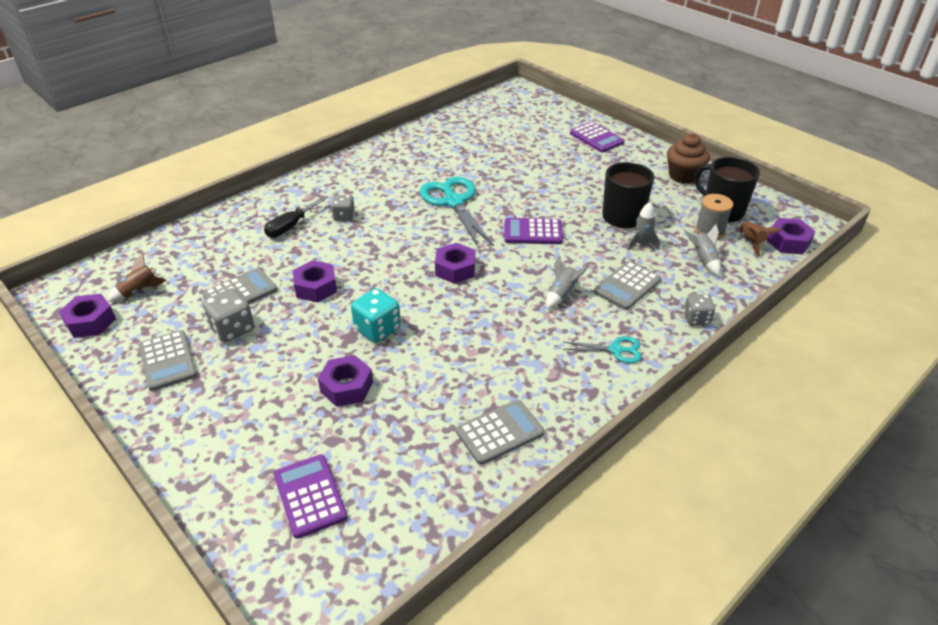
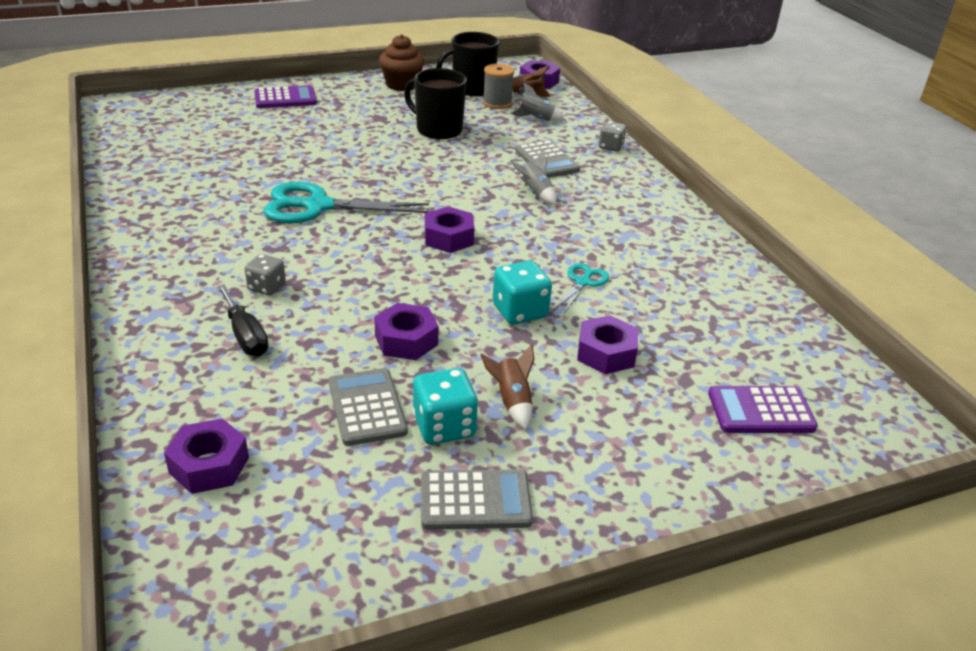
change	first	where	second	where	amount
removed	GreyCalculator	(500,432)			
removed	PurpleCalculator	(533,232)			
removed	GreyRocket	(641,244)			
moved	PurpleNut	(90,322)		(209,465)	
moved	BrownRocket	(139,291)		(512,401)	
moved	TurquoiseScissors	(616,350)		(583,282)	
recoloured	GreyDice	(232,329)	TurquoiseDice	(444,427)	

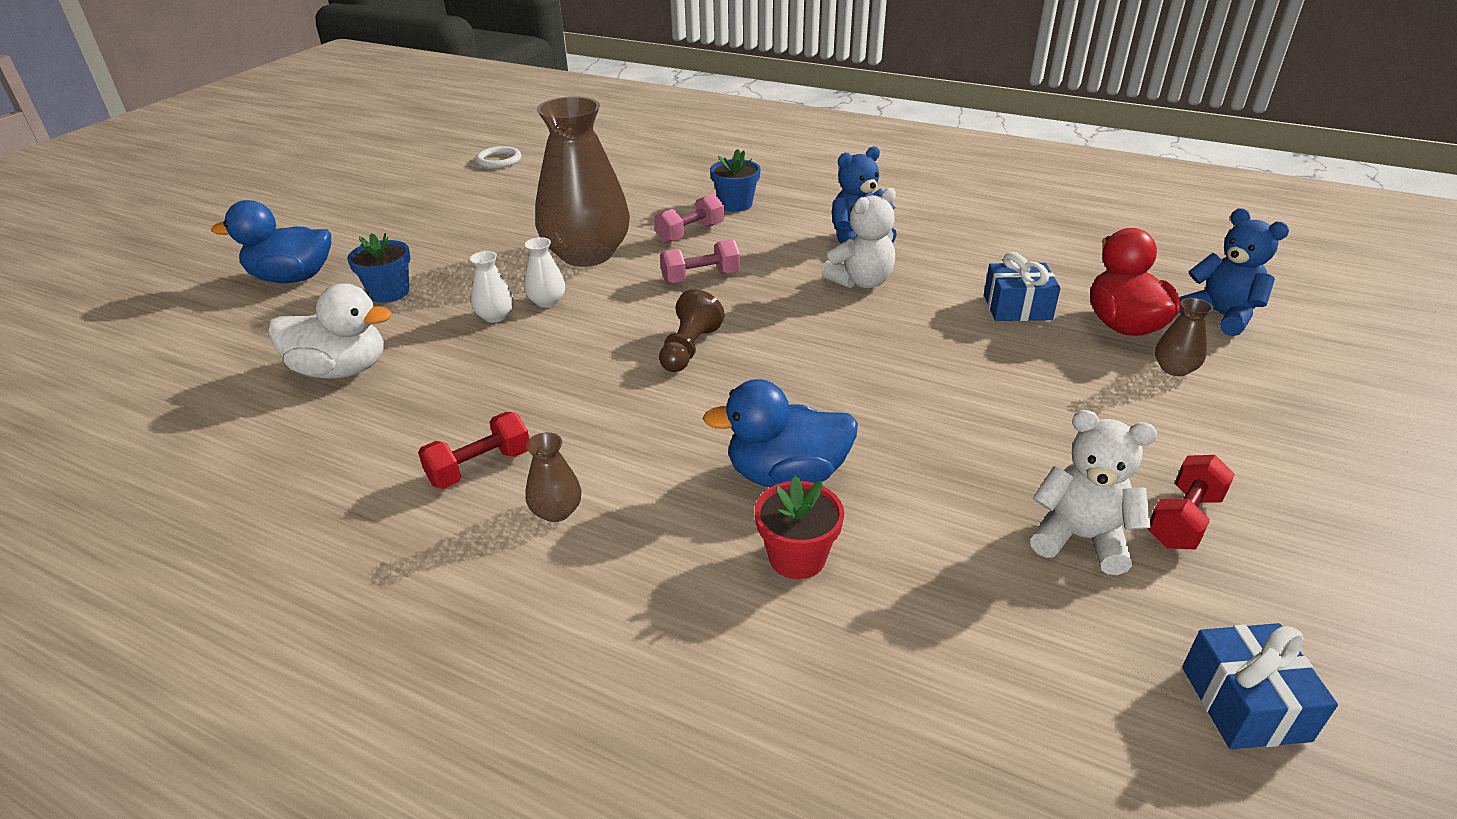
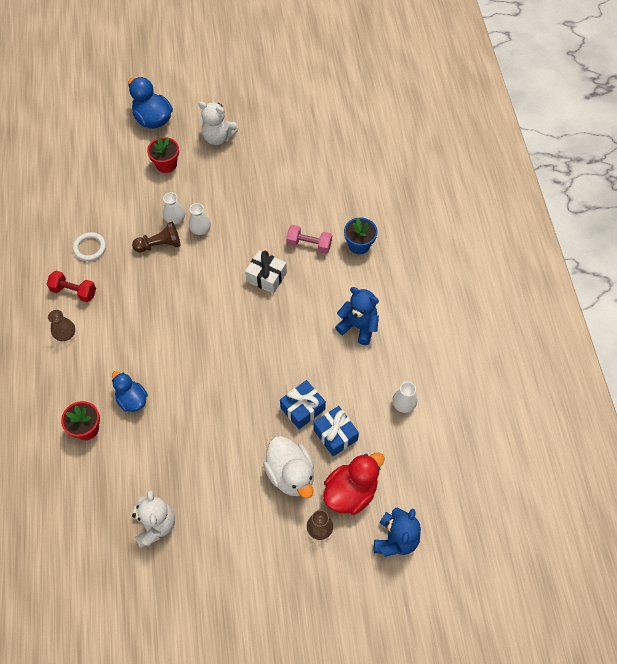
change	first	where	second	where	amount
removed	BrownVase	(587,254)			
removed	RedDumbbell	(1183,520)			
added			WhiteVase	(403,404)	
moved	WhiteDuck	(341,370)		(291,474)	
moved	WhiteRing	(499,160)		(90,248)	
moved	BrownPawn	(689,349)		(160,245)	
moved	WhiteTeddyBear	(861,282)		(218,137)	
moved	BlueGift	(1244,703)		(302,408)	
replaced	PinkDumbbell	(700,277)	WhiteGift	(266,277)	
recoloured	BlueFlowerPot	(389,292)	RedFlowerPot	(166,164)	
resized	BlueDuck	(786,475)		(132,399)	x0.67

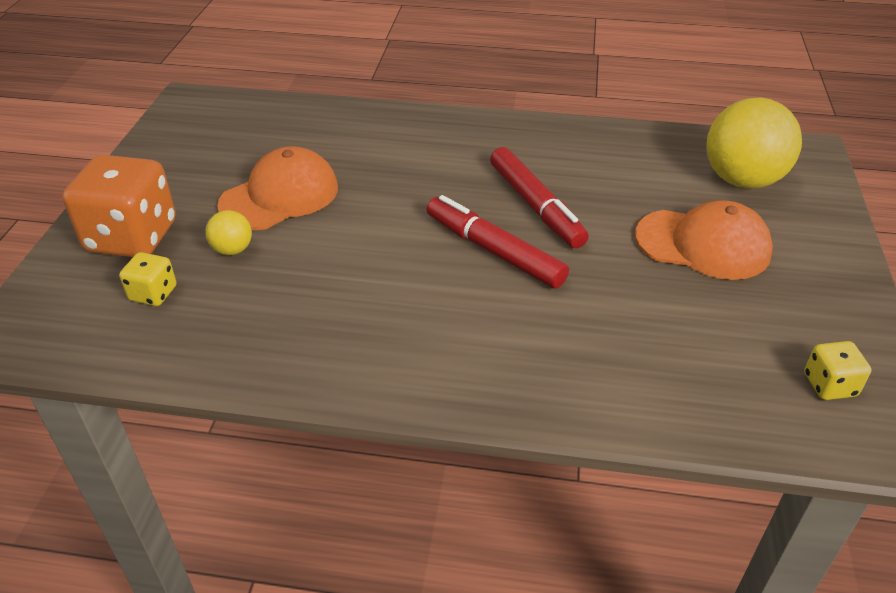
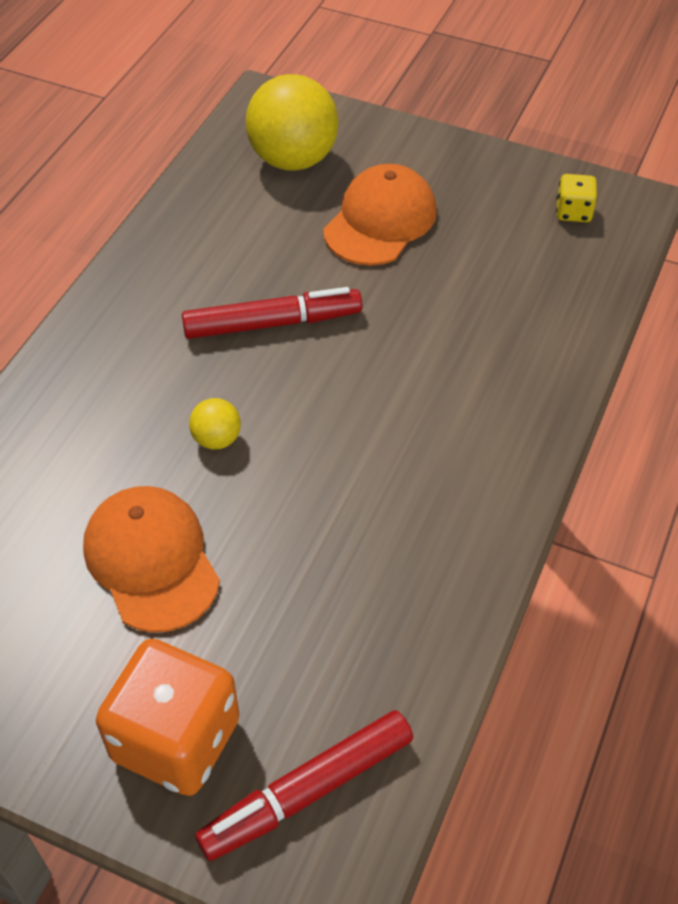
change	first	where	second	where	amount
removed	YellowDice	(153,293)			
moved	YellowBall	(232,250)		(217,439)	
moved	RedMarker	(494,251)		(307,791)	

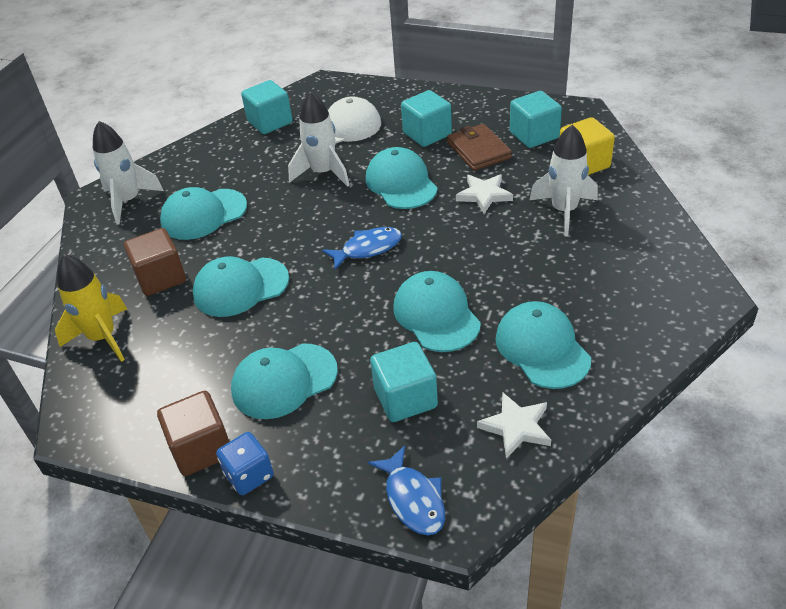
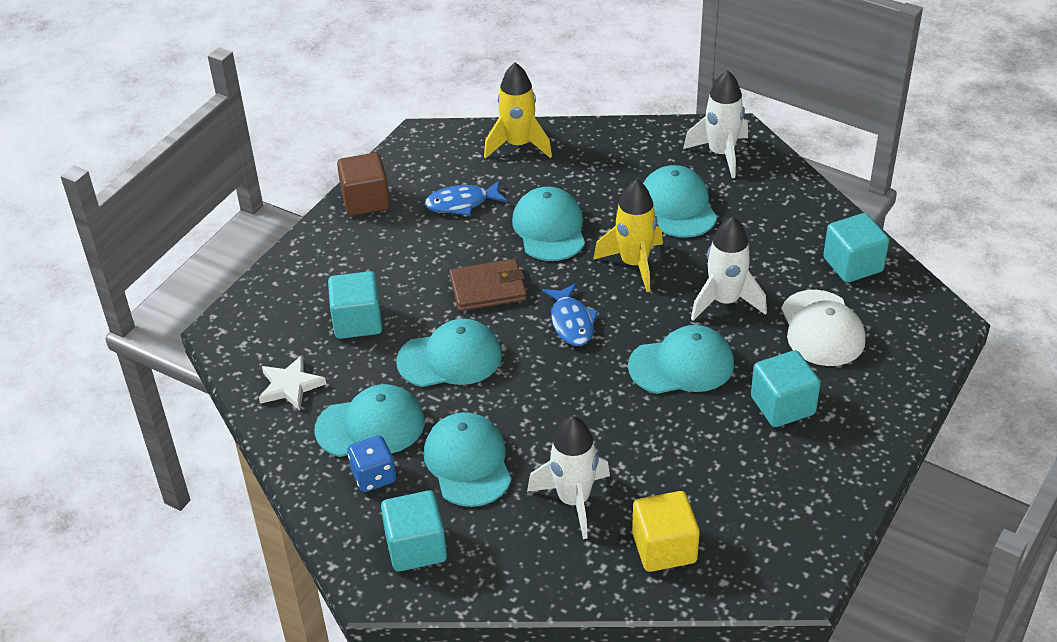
change	first	where	second	where	amount
removed	BrownCube	(161,278)			
removed	WhiteStar	(484,195)			
added			YellowRocket	(634,264)	
moved	BlueDice	(249,475)		(374,476)	
moved	TurquoiseCap	(284,381)		(468,462)	
moved	BlueFish	(413,499)		(461,203)	
moved	BrownWallet	(478,150)		(488,288)	
moved	TurquoiseCube	(534,135)		(416,547)	

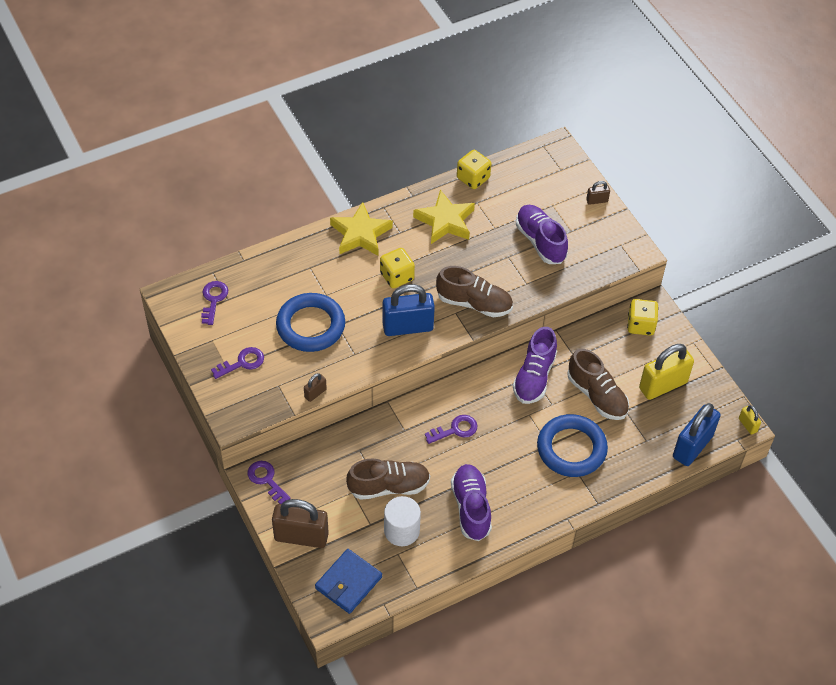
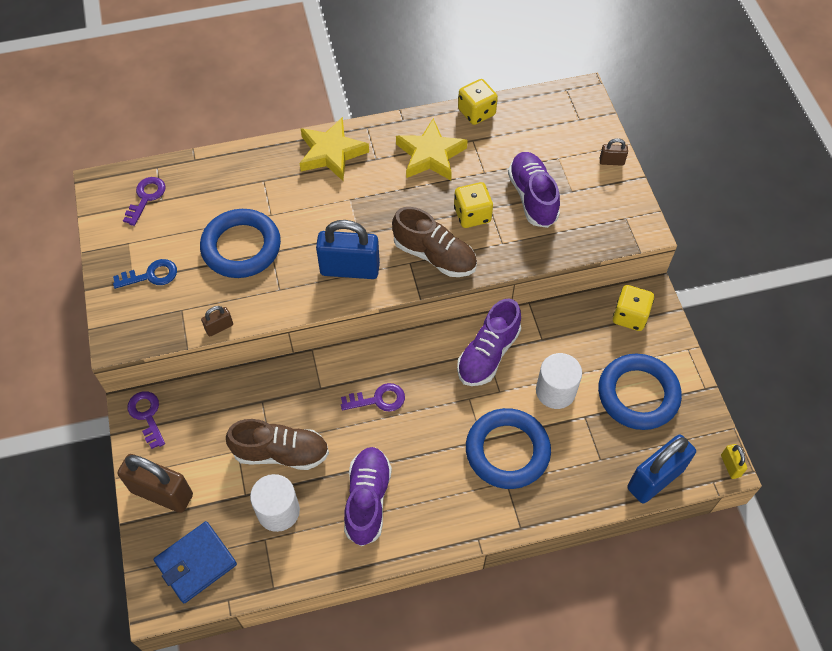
change	first	where	second	where	amount
moved	YellowDice	(397,276)		(472,215)	
replaced	BrownShoe	(597,395)	WhiteCylinder	(555,391)	
replaced	YellowPadlock	(663,385)	BlueRing	(638,394)	
recoloured	PurpleKey	(242,362)	BlueKey	(151,275)	

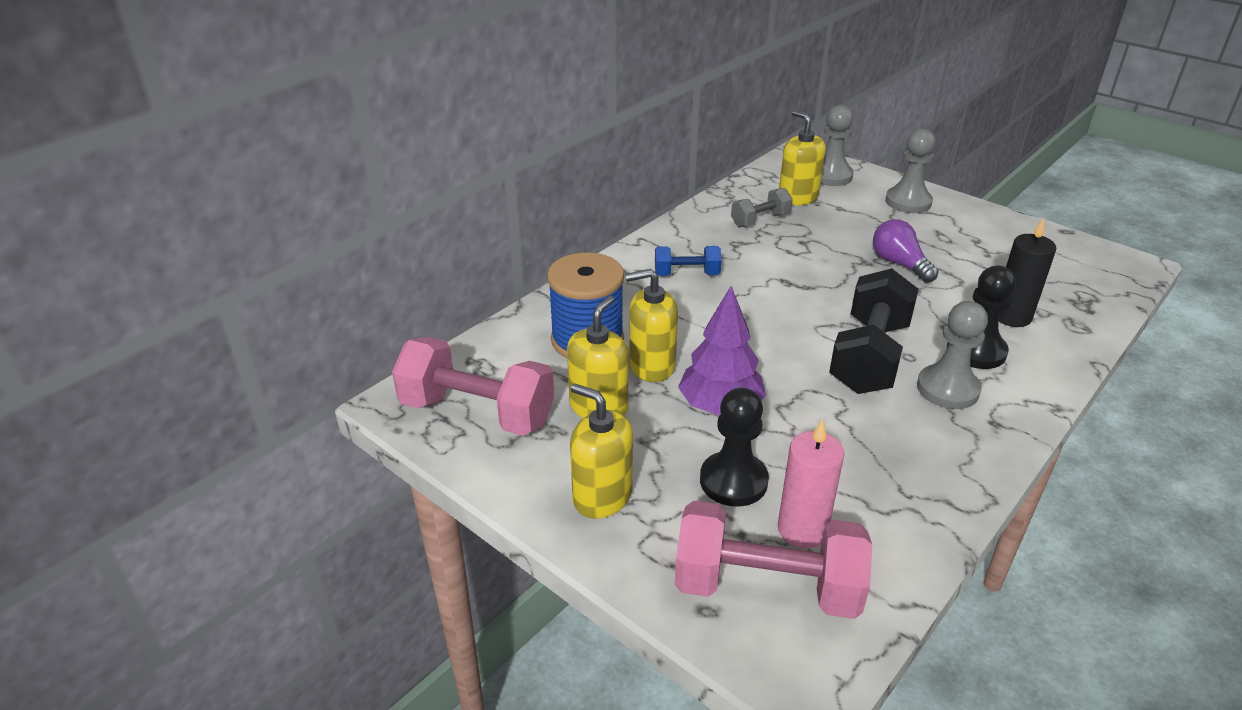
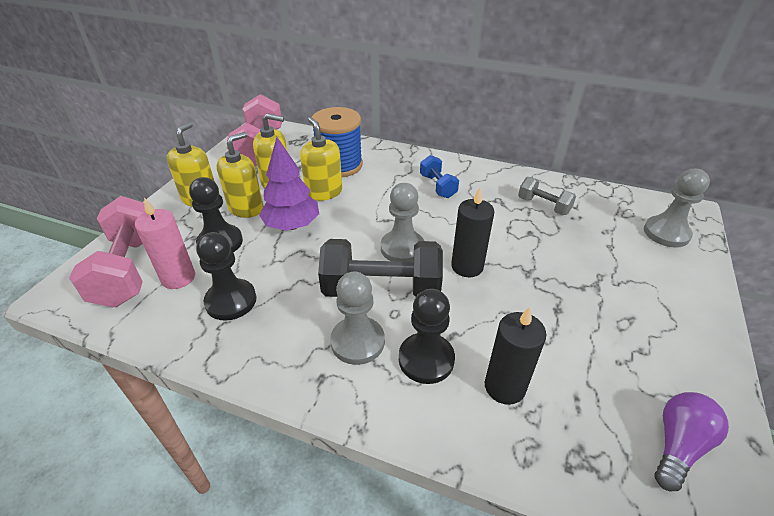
change	first	where	second	where	amount
added			BlackPawn	(231,301)	
added			BlackCandle	(467,266)	
moved	YellowSoapDispenser	(798,197)		(246,208)	
moved	PurpleLightBulb	(899,264)		(678,446)	
moved	GreyPawn	(908,202)		(402,248)	

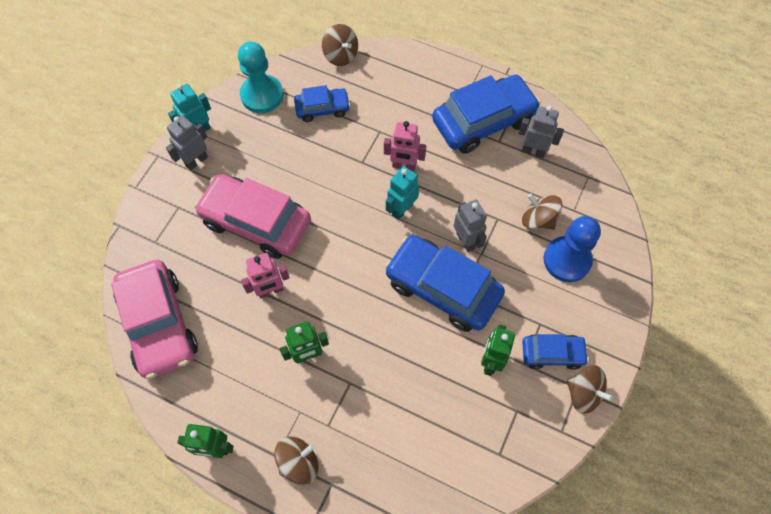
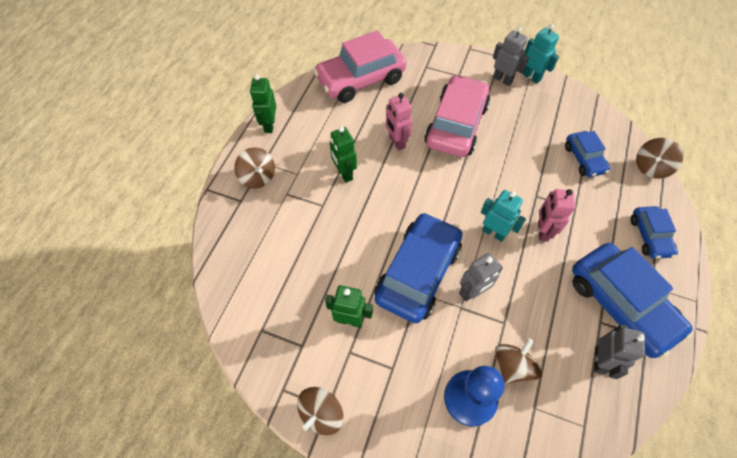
change	first	where	second	where	amount
removed	TurquoisePawn	(262,95)			
moved	BlueCar	(552,353)		(650,236)	

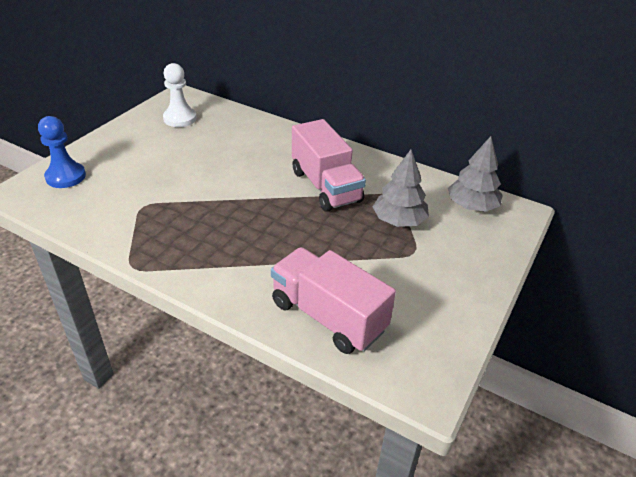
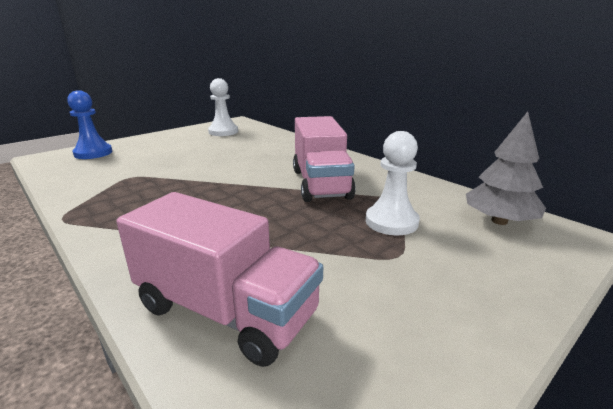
change	first	where	second	where	amount
replaced	GreyTree	(399,221)	WhitePawn	(391,222)	
turned	PinkTruck	(328,316)		(226,311)	150 degrees clockwise

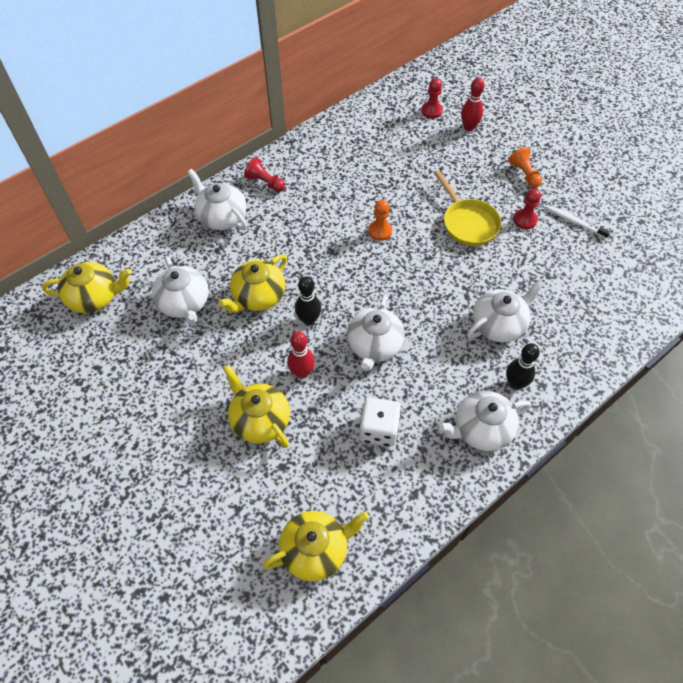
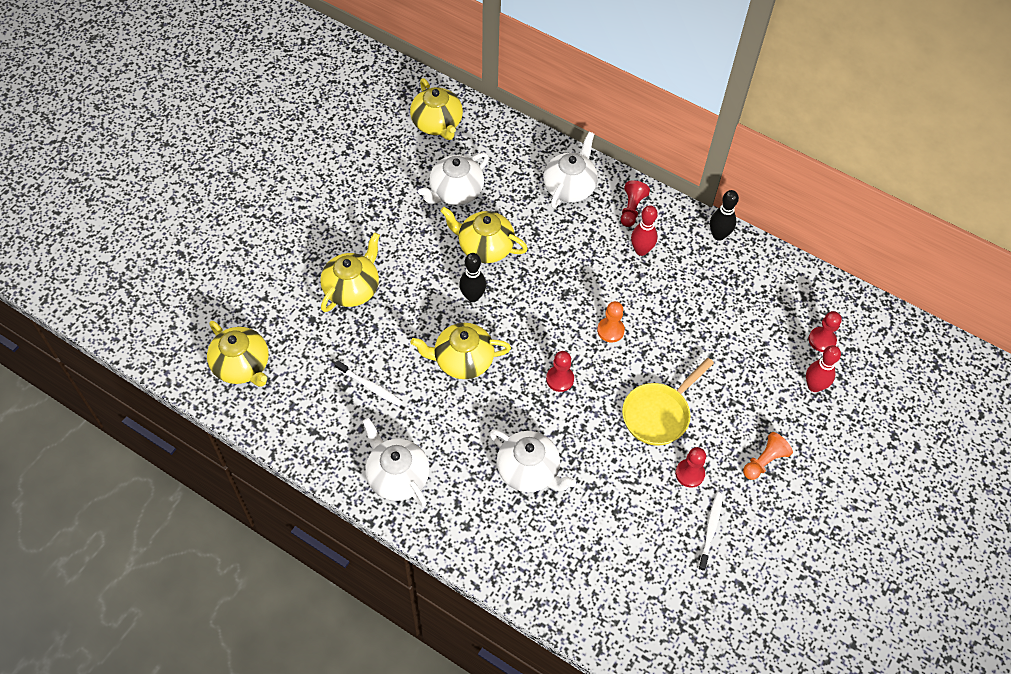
change	first	where	second	where	amount
added			RedPawn	(560,379)	
moved	RedBowlingPin	(302,372)		(641,250)	
moved	BlackBowlingPin	(515,383)		(718,235)	
replaced	WhiteDice	(378,430)	WhiteToothbrush	(370,386)	
recoloured	WhiteTeapot	(374,345)	YellowTeapot	(462,360)	

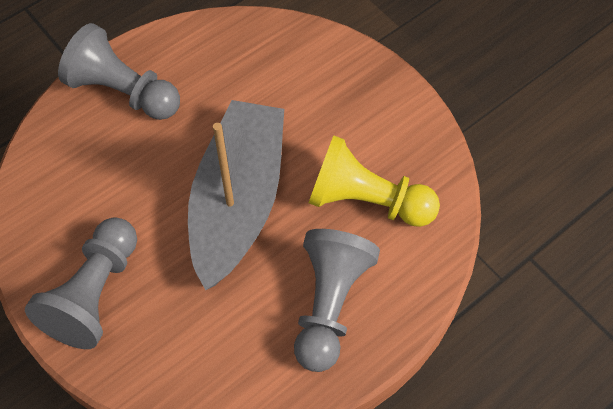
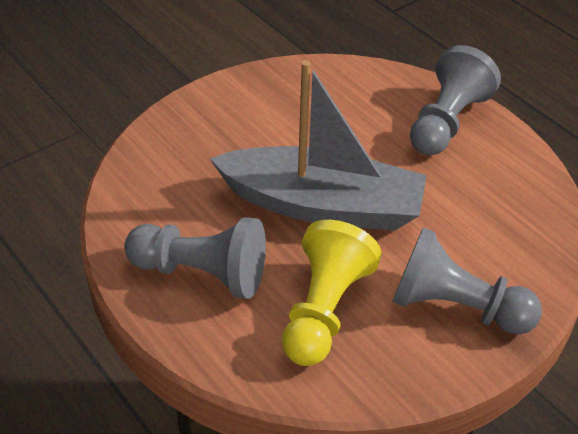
change	first	where	second	where	amount
moved	GreyPawn	(95,293)		(456,307)	

